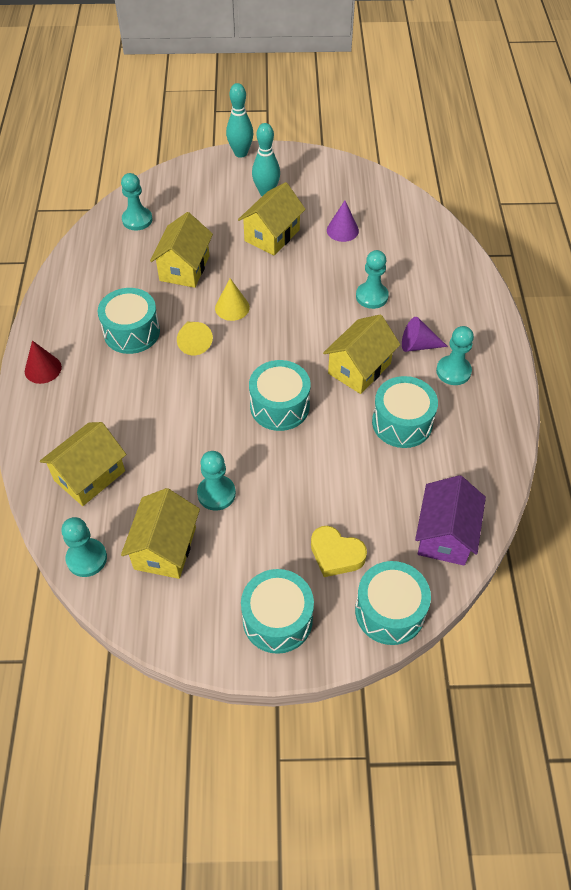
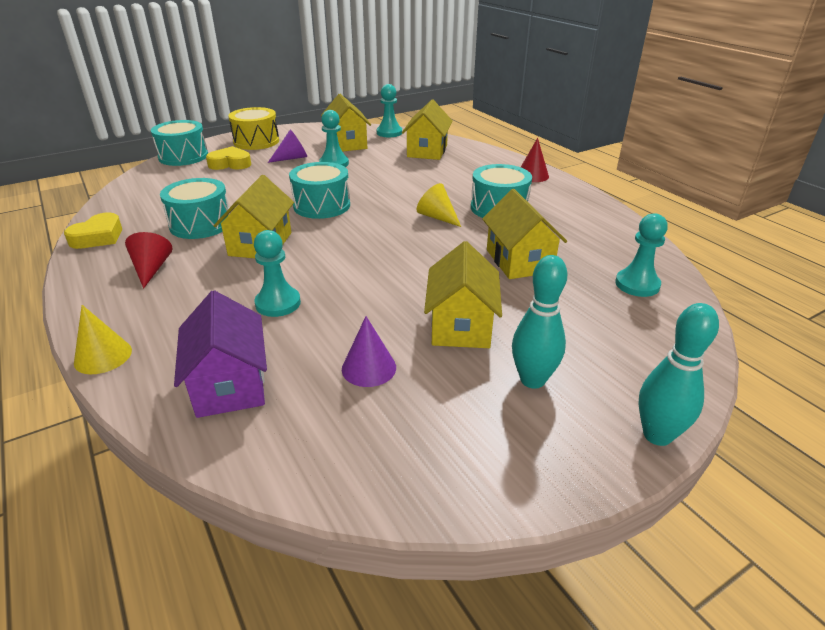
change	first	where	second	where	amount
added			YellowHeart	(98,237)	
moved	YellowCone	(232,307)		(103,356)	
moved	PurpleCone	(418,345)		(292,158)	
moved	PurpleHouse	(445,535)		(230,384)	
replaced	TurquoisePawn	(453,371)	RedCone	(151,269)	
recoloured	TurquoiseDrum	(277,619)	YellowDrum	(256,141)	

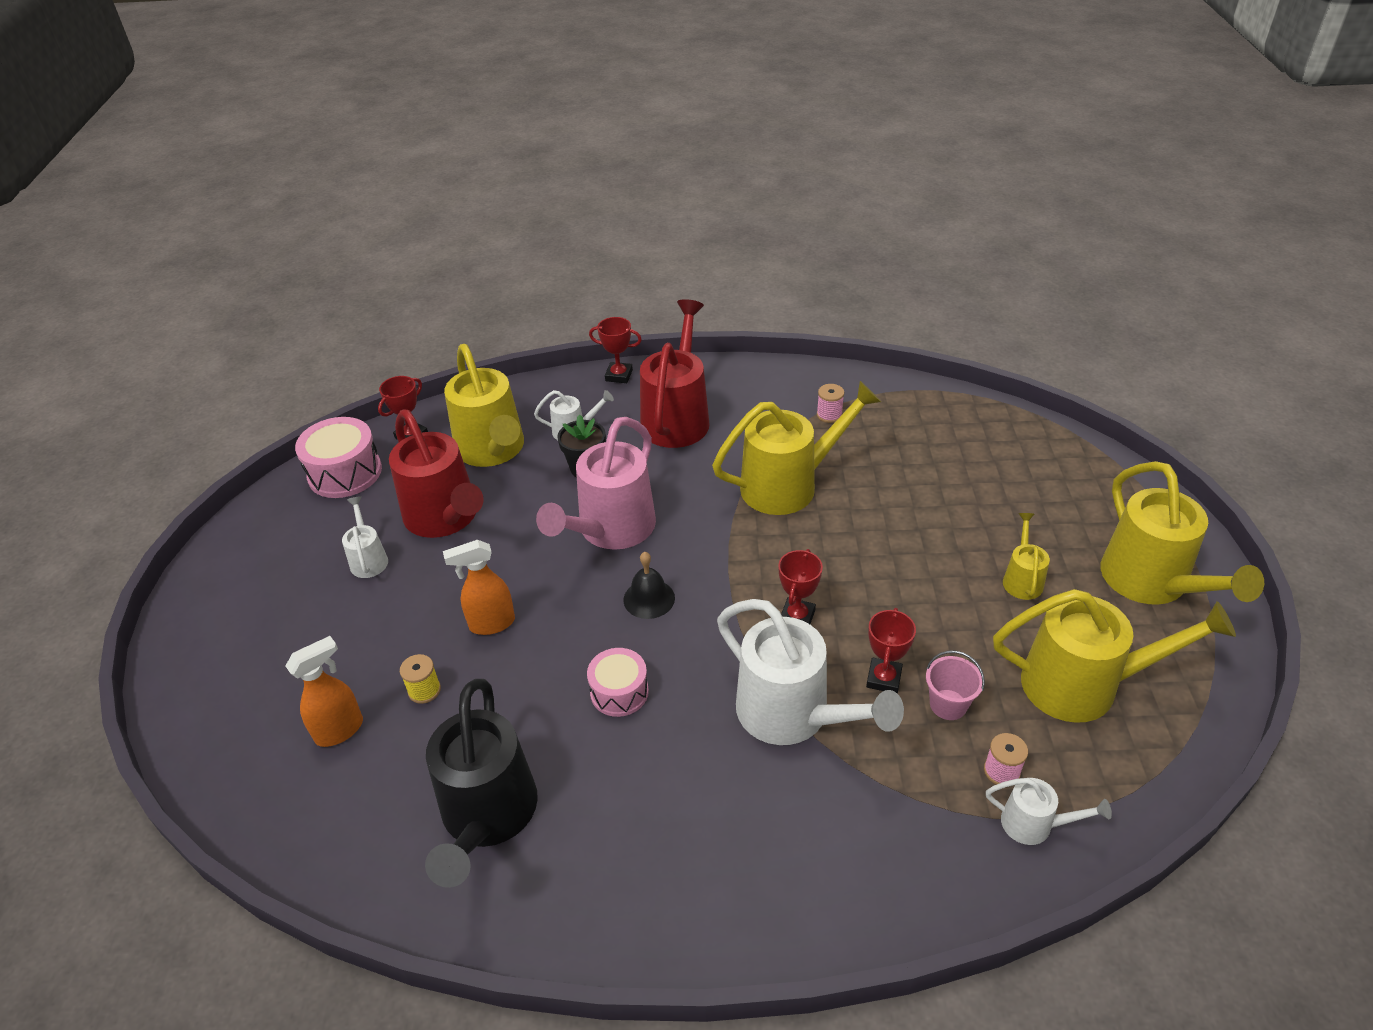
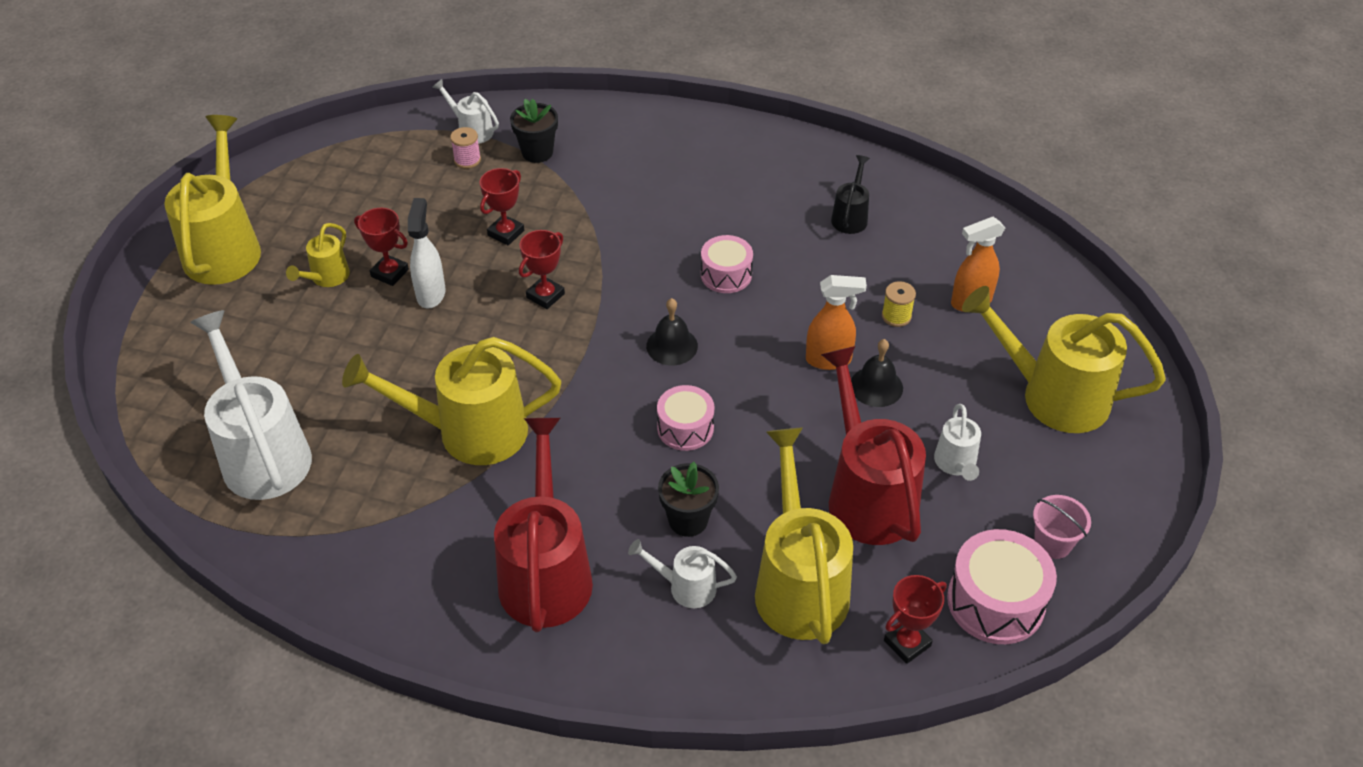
change	first	where	second	where	amount
removed	PinkSpool	(829,415)			
added			WhiteSprayBottle	(431,294)	
added			BlackFlowerPot	(537,152)	
added			BlackBell	(876,386)	
moved	RedTrophy	(619,375)		(390,273)	
moved	WhiteWateringCan	(794,716)		(262,452)	
moved	PinkBucket	(948,704)		(1052,543)	
moved	YellowWateringCan	(1084,685)		(1052,395)	
replaced	PinkWateringCan	(610,531)	PinkDrum	(685,428)	
turned	RedWateringCan	(677,417)		(545,571)	150 degrees clockwise
resized	BlackWateringCan	(487,818)		(850,216)	x0.48

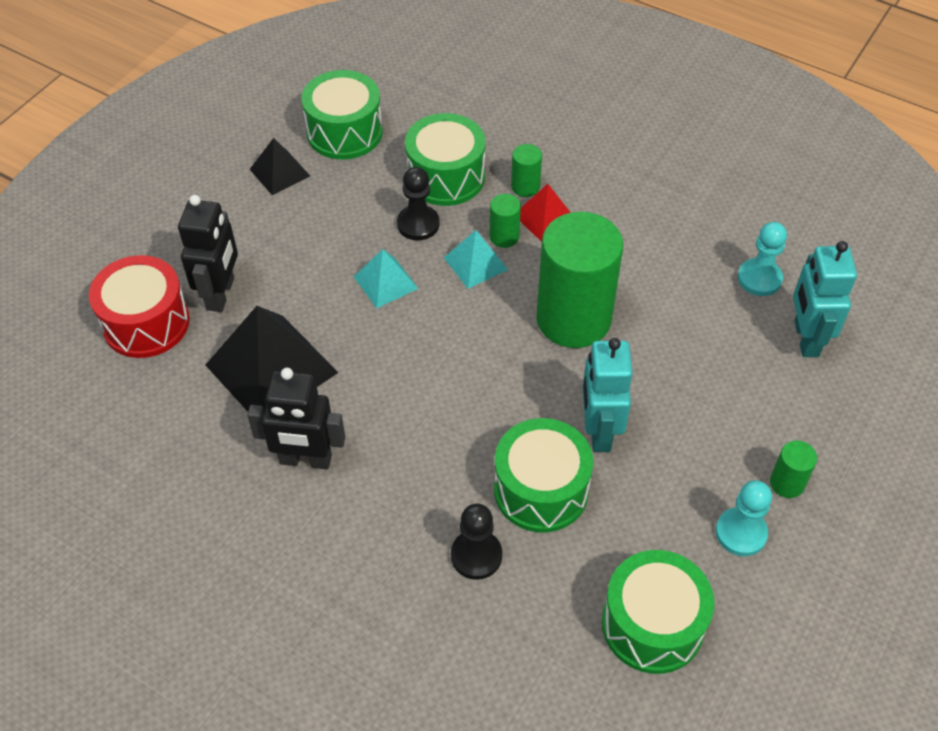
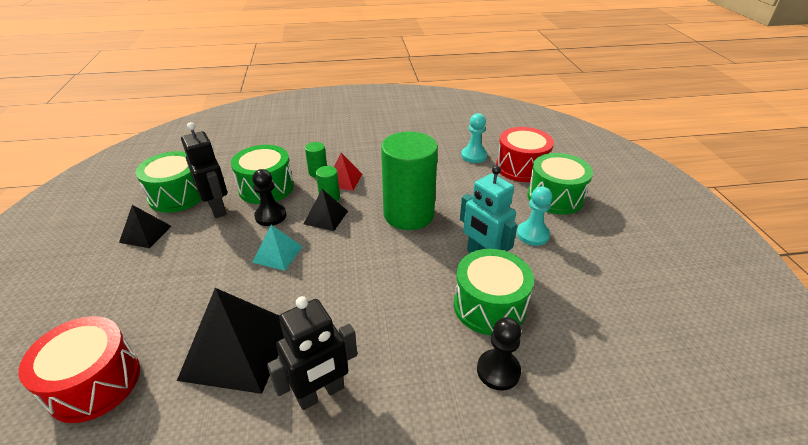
change	first	where	second	where	amount
removed	GreenCylinder	(787,483)			
moved	BlackRobot	(221,294)		(217,208)	
moved	GreenDrum	(652,624)		(555,197)	
moved	TurquoisePawn	(741,533)		(532,234)	
replaced	TurquoiseRobot	(805,338)	RedDrum	(521,167)	
recoloured	TurquoisePyramid	(475,263)	BlackPyramid	(326,217)	

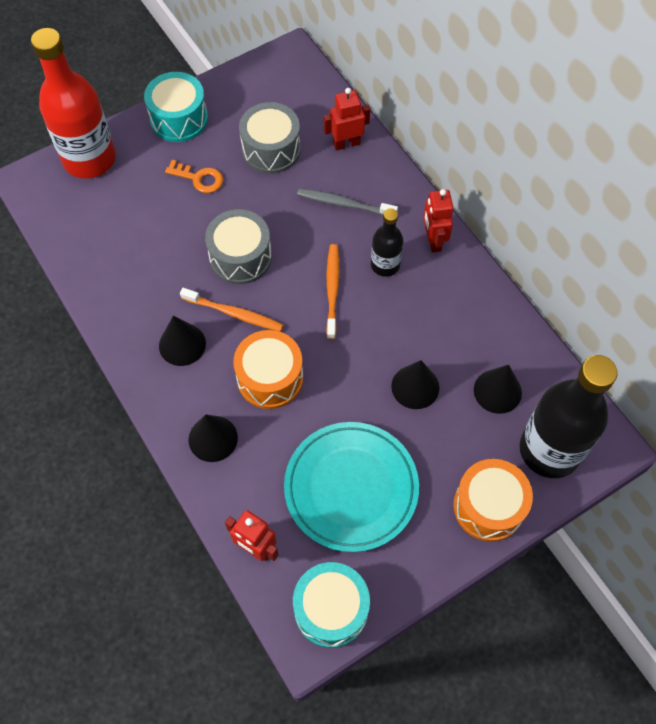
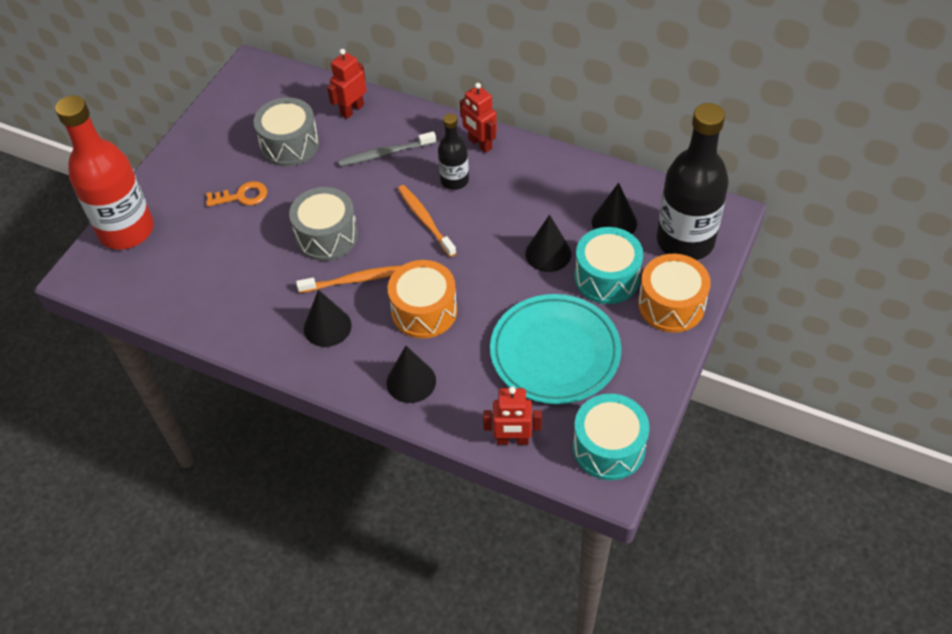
change	first	where	second	where	amount
moved	TurquoiseDrum	(179,119)		(607,277)	

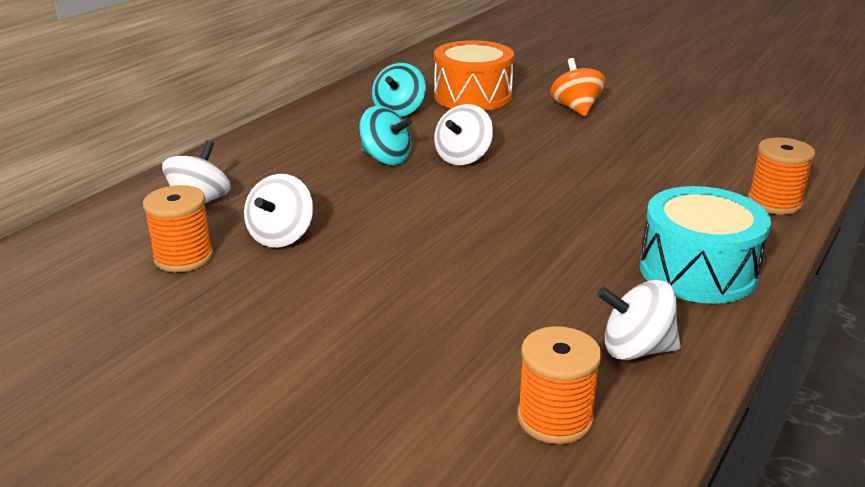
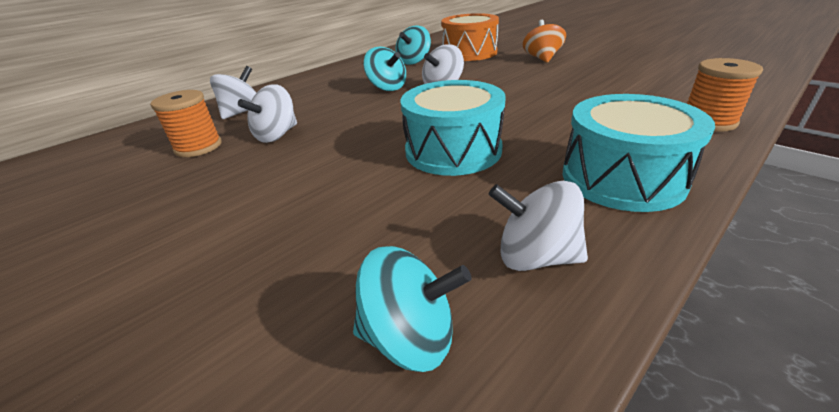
change	first	where	second	where	amount
added			TurquoiseDrum	(453,150)	
replaced	OrangeSpool	(555,418)	TurquoiseSpinningTop	(410,337)	

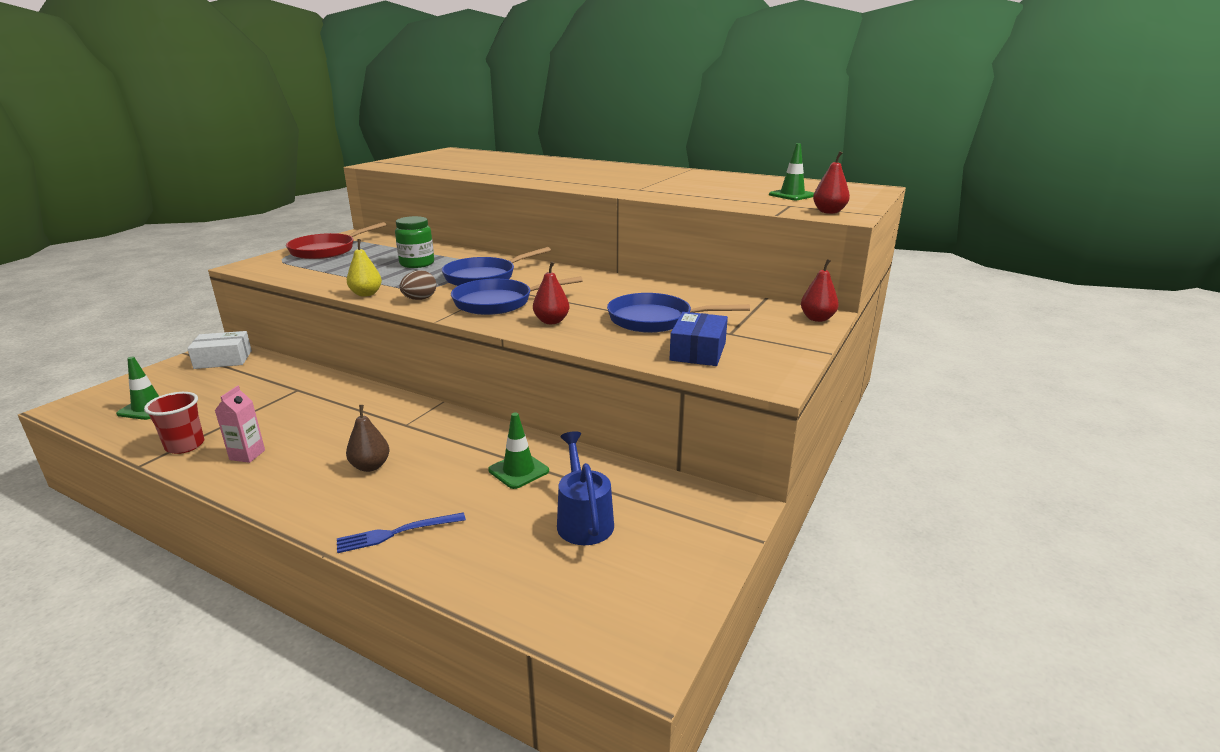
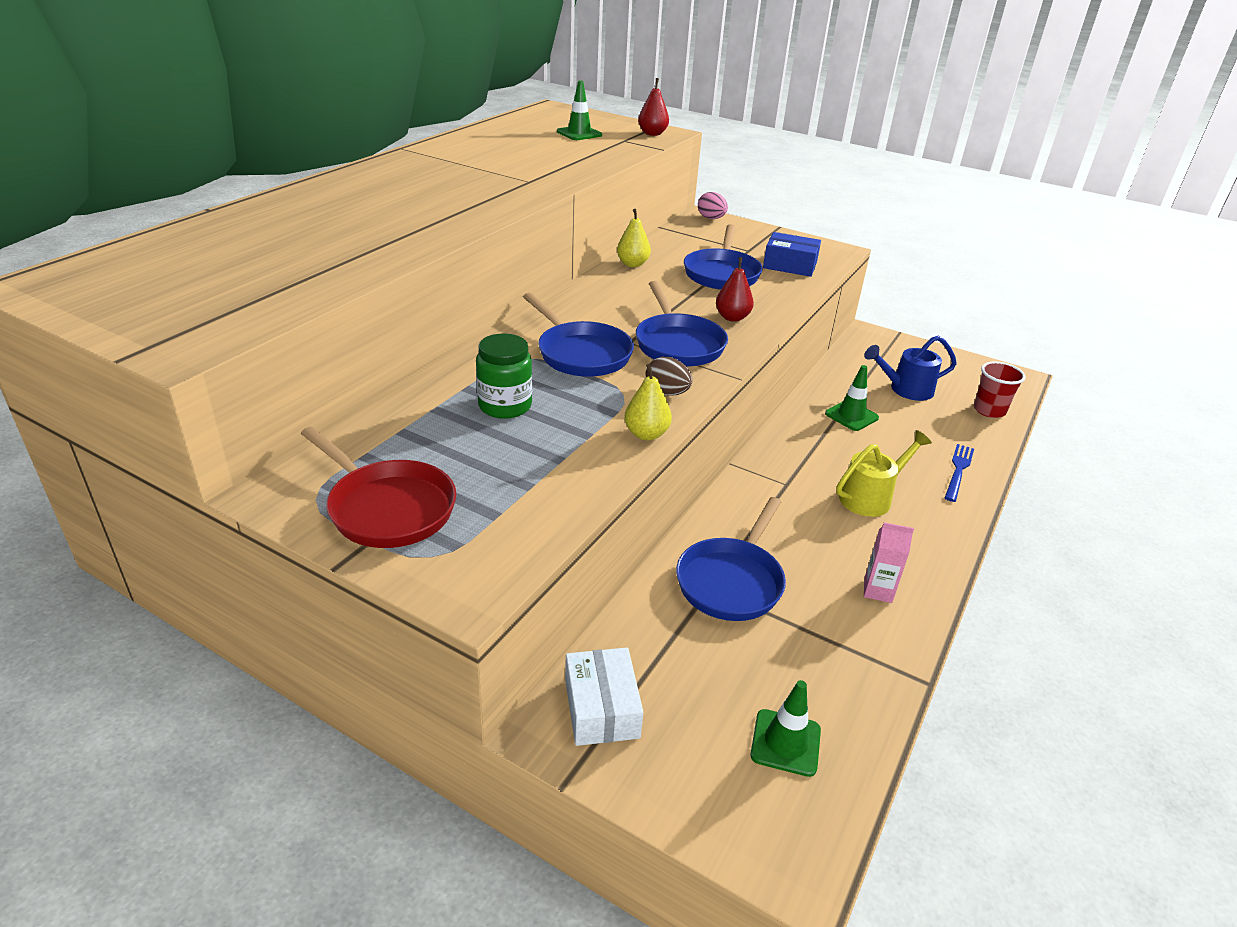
change	first	where	second	where	amount
added			YellowPear	(632,264)	
added			BluePan	(731,581)	
moved	RedCup	(185,445)		(989,410)	
replaced	BrownPear	(370,466)	YellowWateringCan	(871,497)	
replaced	RedPear	(817,319)	PinkEgg	(711,218)	
turned	BlueFork	(397,533)		(958,470)	135 degrees counterclockwise

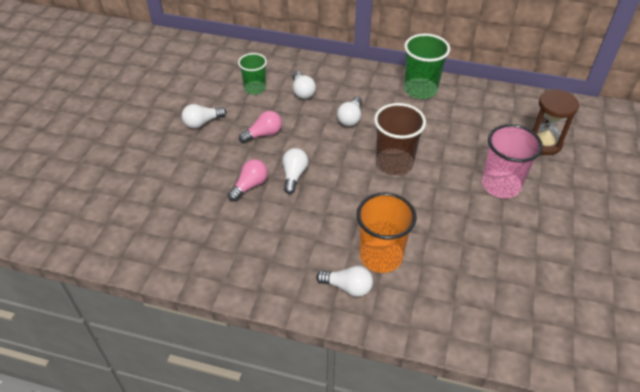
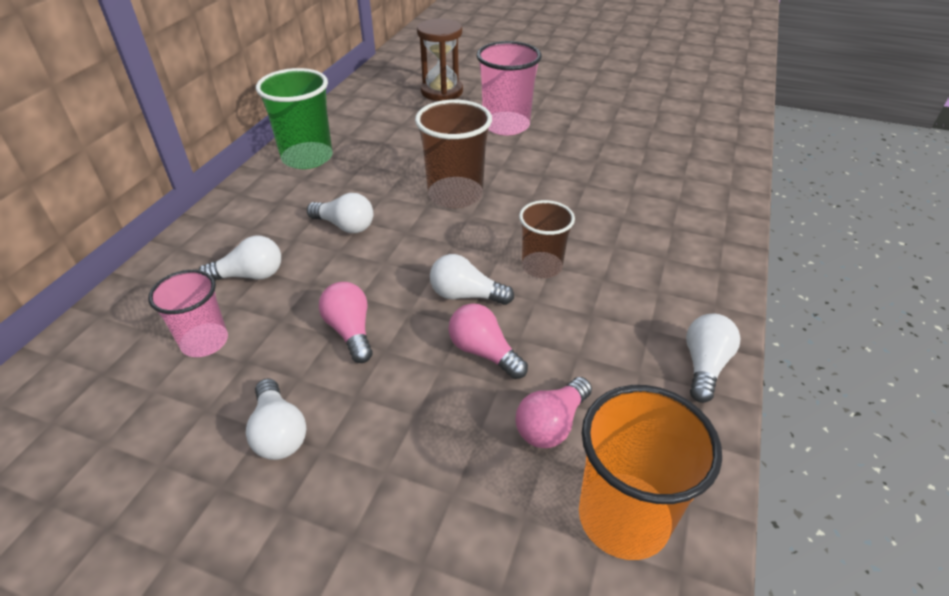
change	first	where	second	where	amount
added			PinkLightBulb	(551,424)	
added			BrownCup	(542,266)	
moved	WhiteLightBulb	(347,287)		(704,366)	
moved	OrangeCup	(381,256)		(623,517)	
recoloured	GreenCup	(255,89)	PinkCup	(204,342)	

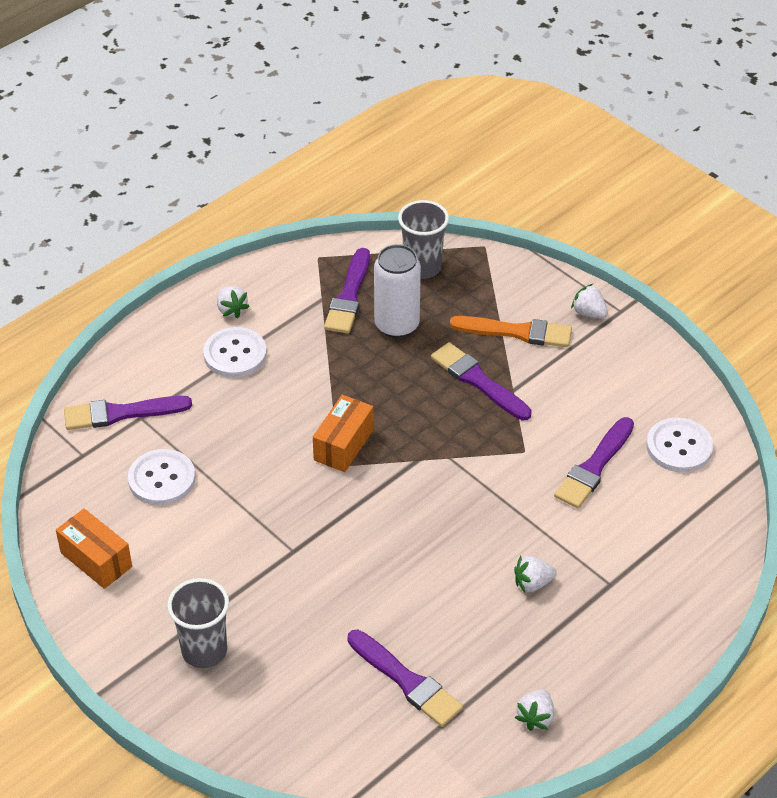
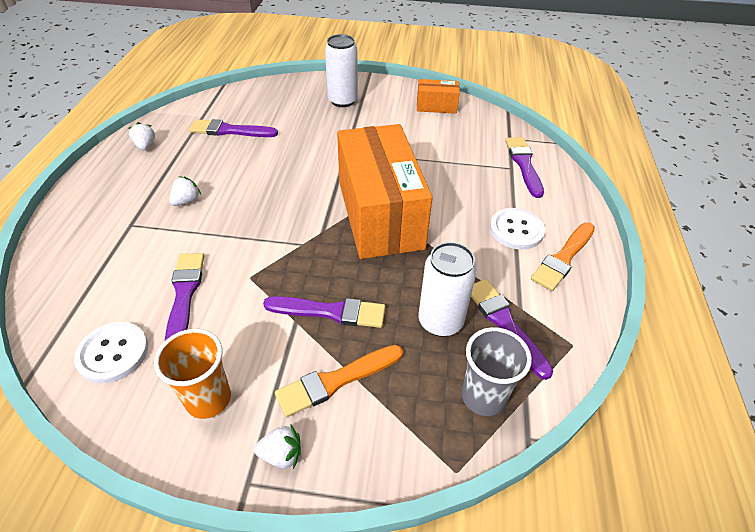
change	first	where	second	where	amount
removed	WhiteButton	(162,479)			
added			OrangeCup	(208,399)	
replaced	GreyCup	(204,651)	WhiteCan	(342,101)	
replaced	WhiteStrawberry	(231,310)	OrangeBrush	(563,258)	
turned	PurpleBrush	(121,413)		(524,164)	45 degrees counterclockwise
resized	OrangeBox	(343,445)		(379,214)	x2.26

